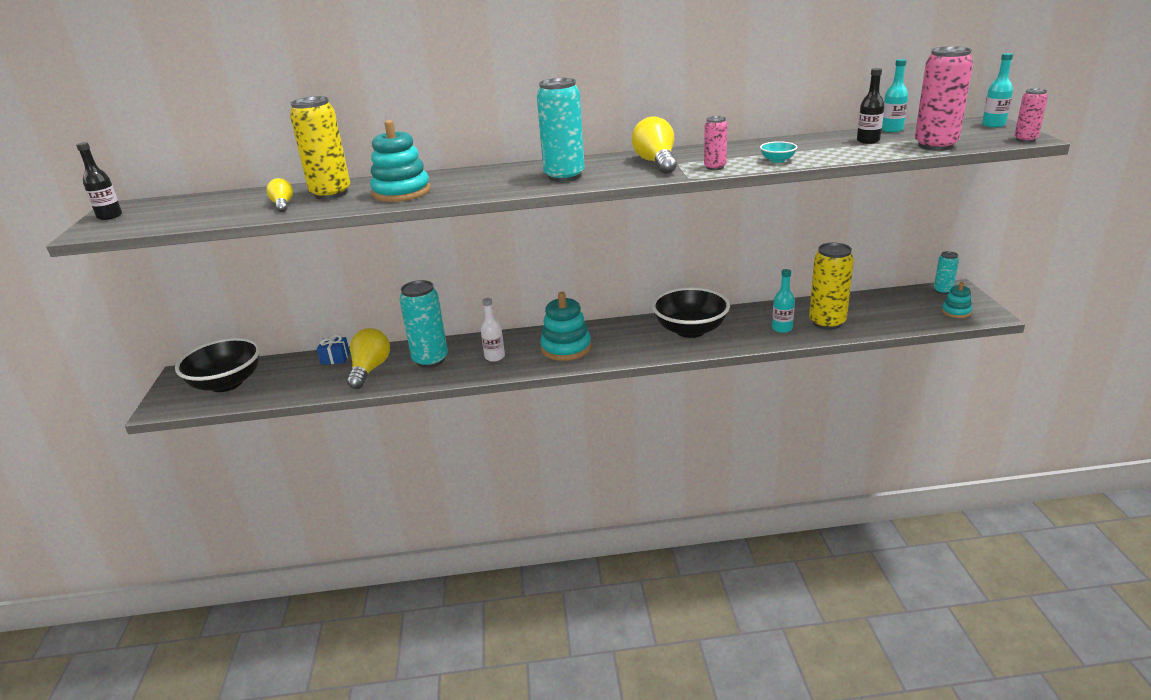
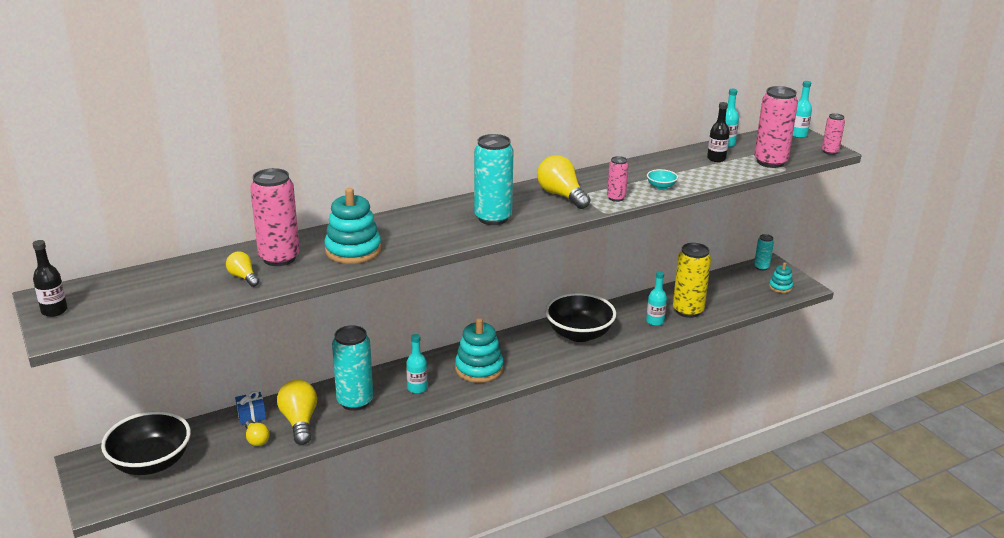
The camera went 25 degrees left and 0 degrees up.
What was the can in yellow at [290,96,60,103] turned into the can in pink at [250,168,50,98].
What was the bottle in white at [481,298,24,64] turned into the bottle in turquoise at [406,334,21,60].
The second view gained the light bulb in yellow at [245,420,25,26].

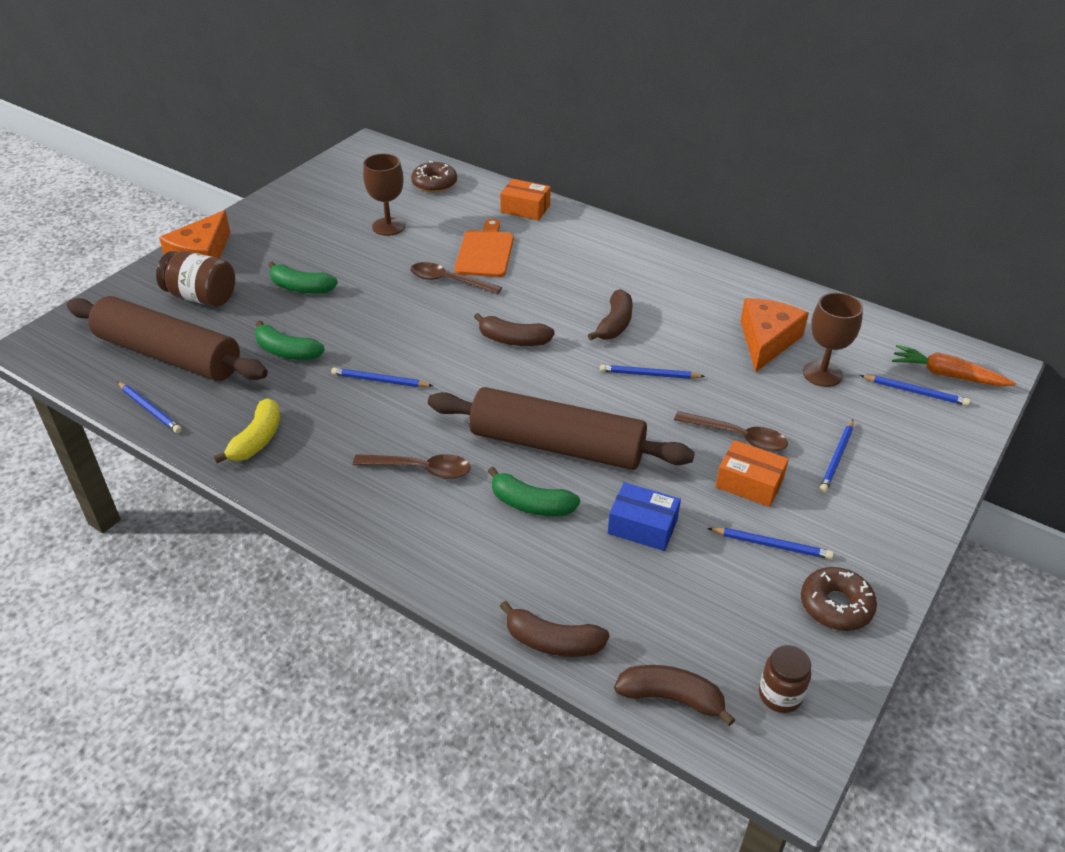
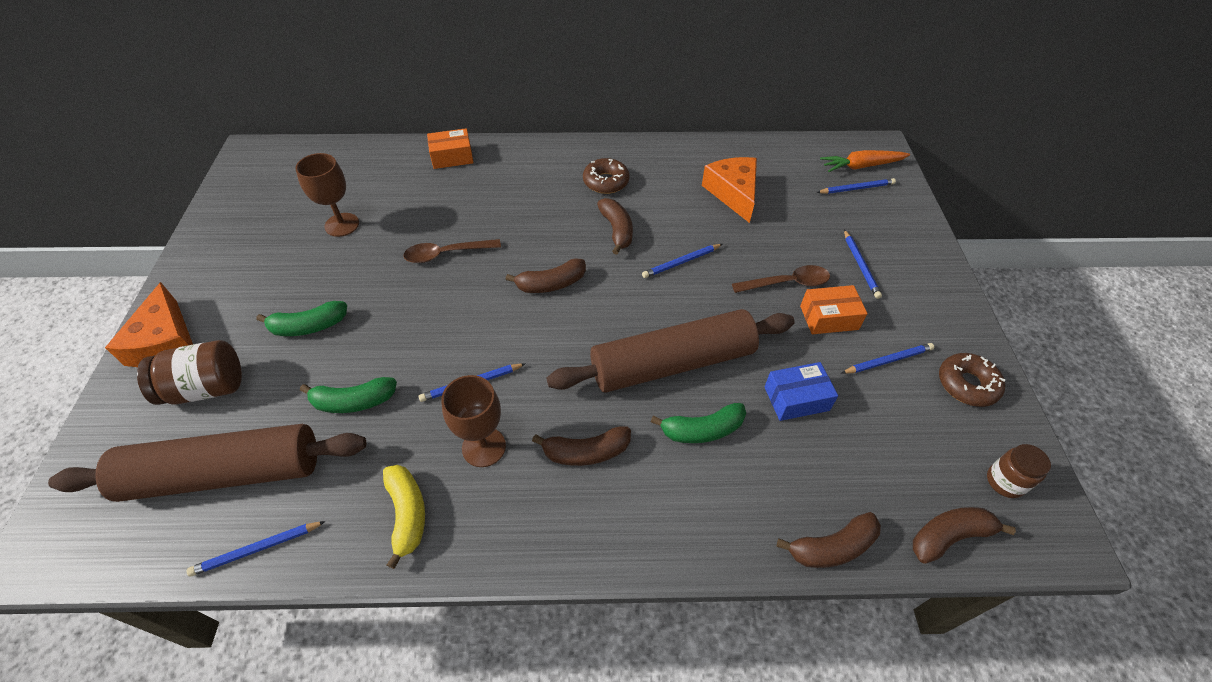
The camera went 35 degrees left and 10 degrees up.
The donut in brown ended up elsewhere, having gone from [411,161,46,32] to [583,158,47,36].
The second view lost the cutting board in orange at [454,219,60,58].
The goblet in brown ended up elsewhere, having gone from [803,292,60,95] to [441,375,65,92].
The pencil in blue at [118,382,64,51] ended up facing another way, 150 degrees clockwise from before.
Where the spoon in brown stood at [353,454,117,25], the banana in brown came to stand at [532,426,99,40].

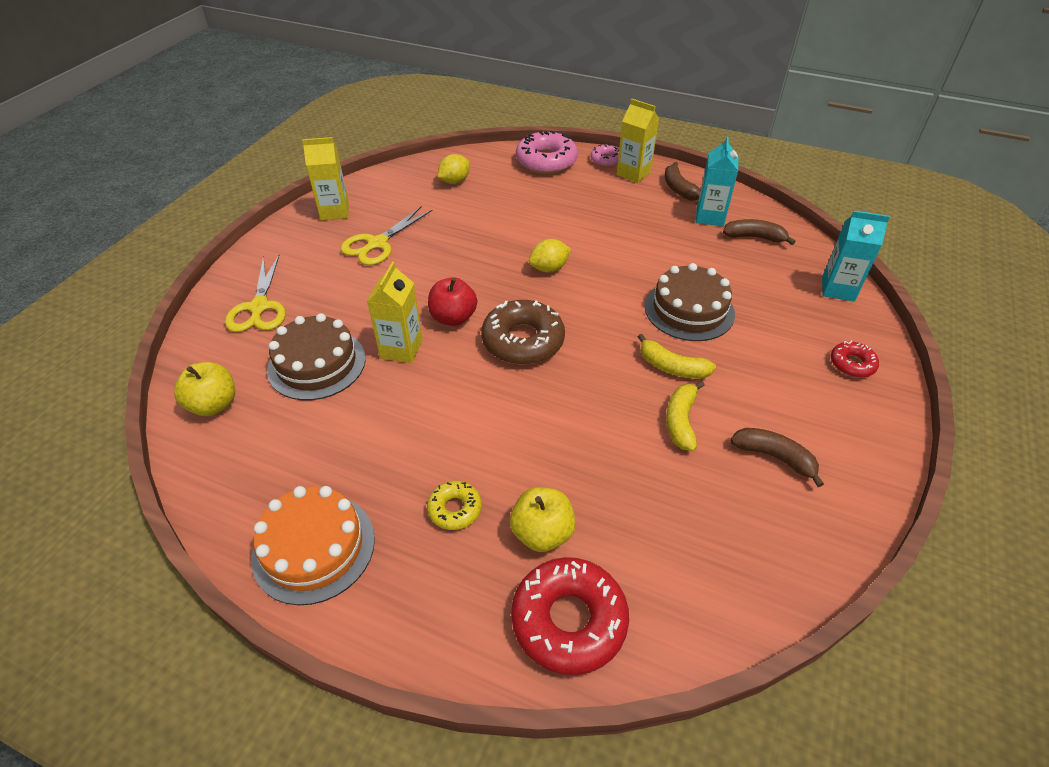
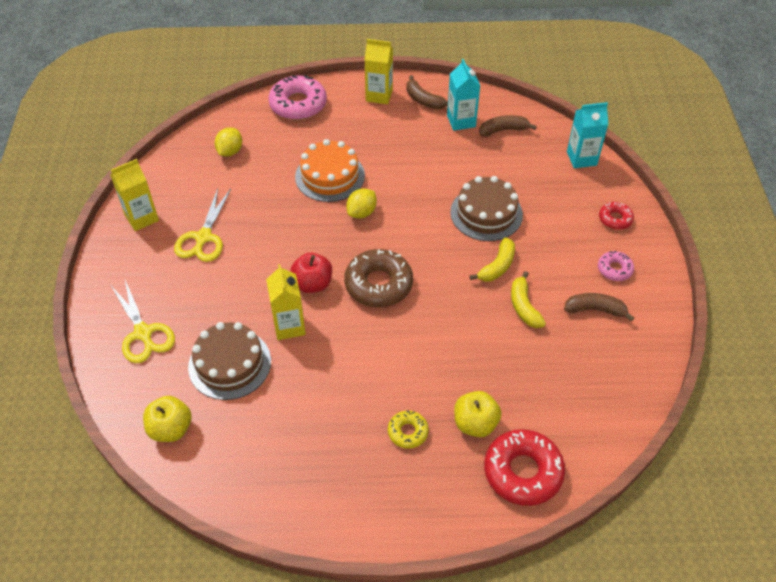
The camera went 25 degrees left and 5 degrees up.
The donut in pink ended up elsewhere, having gone from [590,144,29,23] to [598,251,36,30].
The banana in yellow at [638,334,78,45] ended up facing another way, 60 degrees counterclockwise from before.
The cake in orange ended up elsewhere, having gone from [251,486,124,119] to [295,139,70,63].

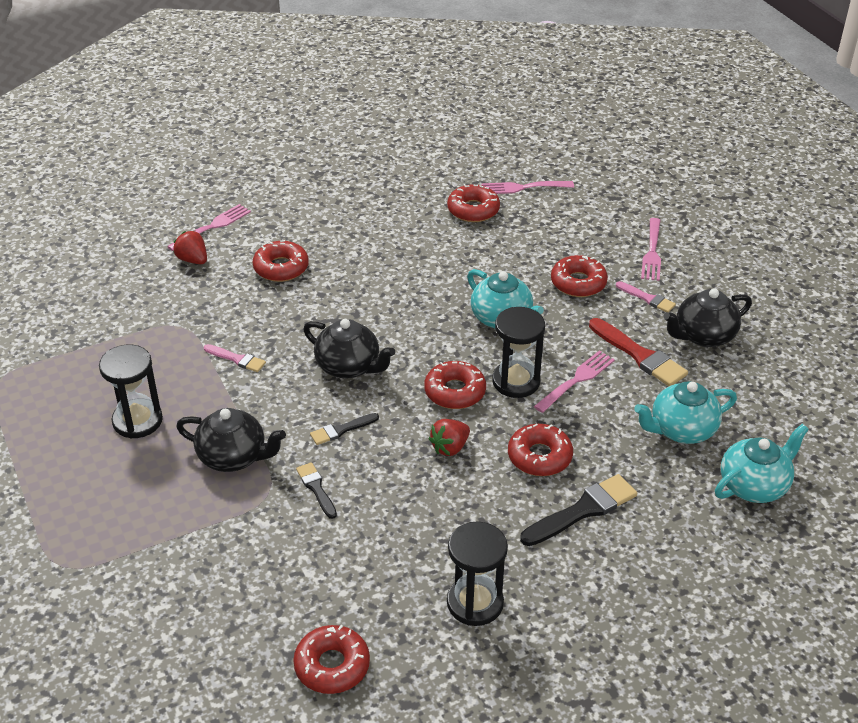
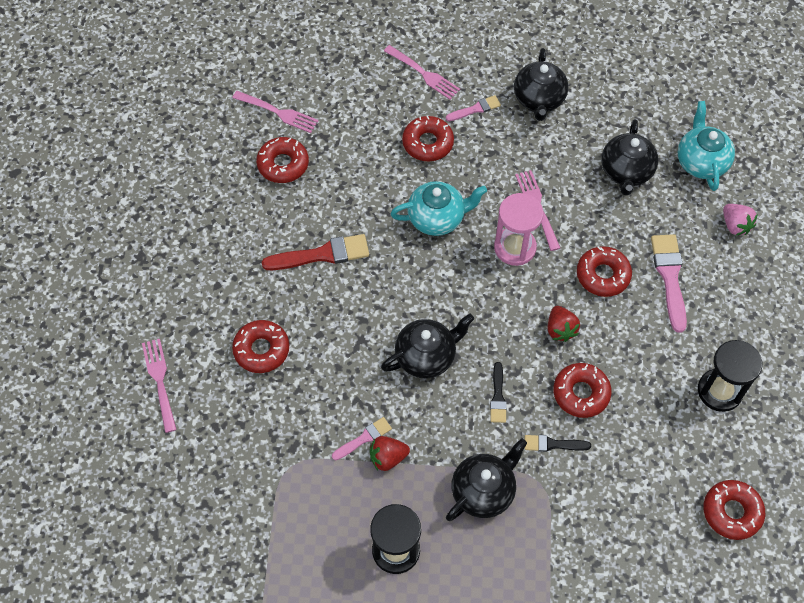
The camera went 60 degrees left and 20 degrees up.
The fork in pink at [481,181,93,13] ended up facing another way, 90 degrees counterclockwise from before.
The strawberry in red ended up elsewhere, having gone from [173,231,34,33] to [370,436,40,35].
What was the hourglass in black at [492,307,53,91] turned into the hourglass in pink at [494,193,49,73].
The brush in red ended up elsewhere, having gone from [589,318,99,68] to [262,234,107,36].
The donut in red ended up elsewhere, having gone from [424,361,62,48] to [553,363,59,55].
What was the teapot in turquoise at [634,381,103,63] turned into the teapot in black at [601,119,57,77].
What was the brush in black at [520,474,117,72] turned into the brush in pink at [651,234,36,99].
The second view gained the strawberry in pink at [723,204,35,32].

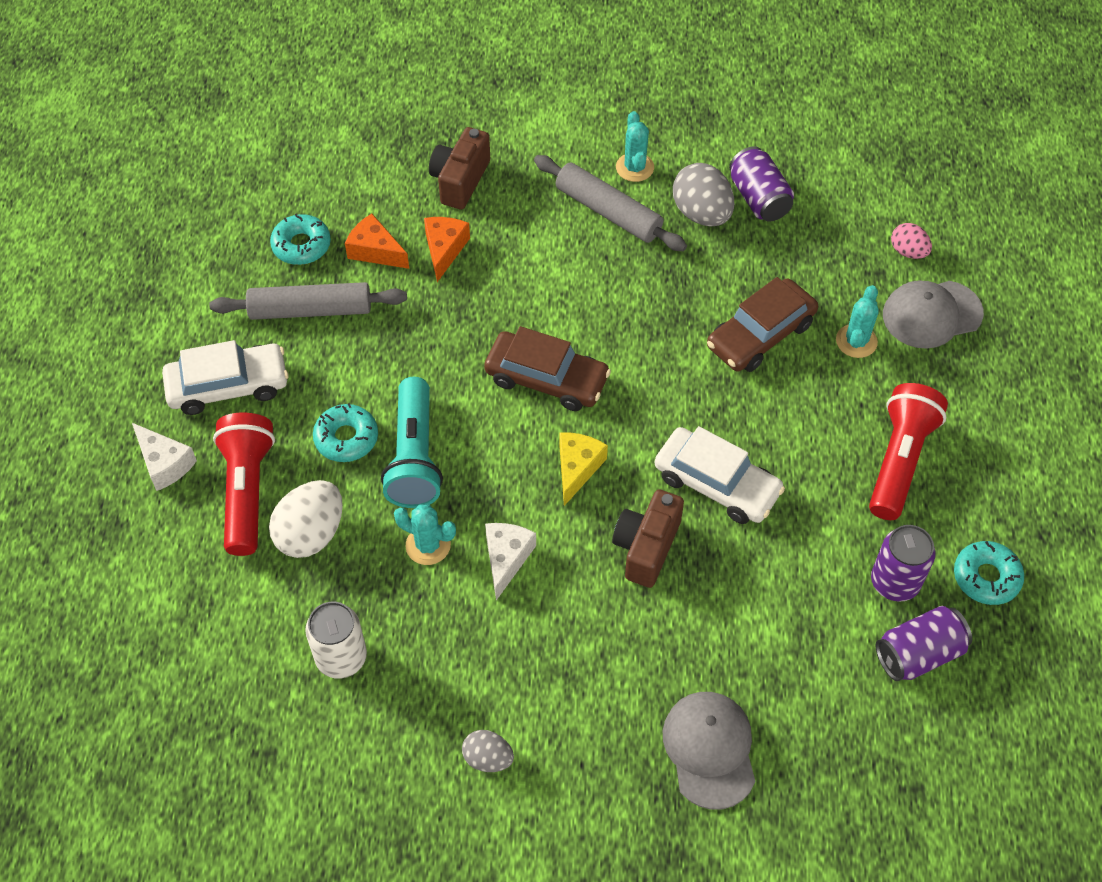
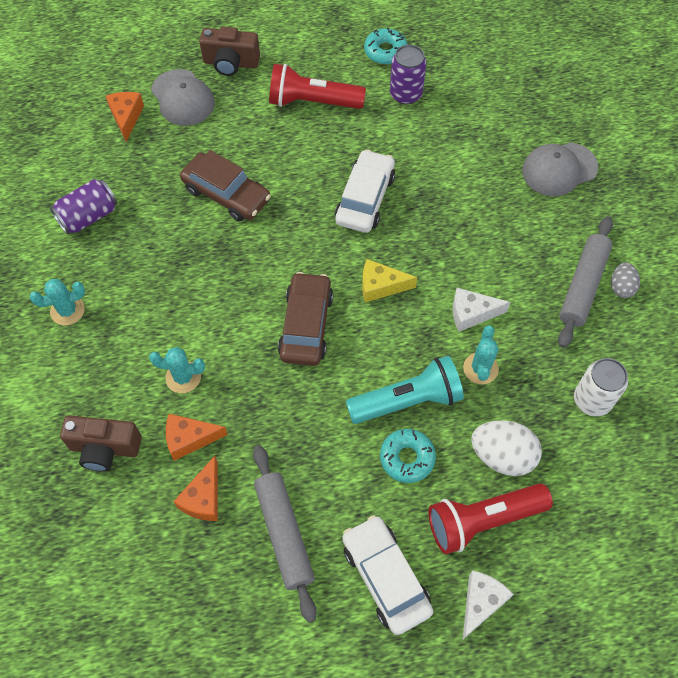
The camera went 105 degrees left and 5 degrees up.
The rolling pin in grey ended up elsewhere, having gone from [534,155,153,96] to [558,216,55,132].
The second view lost the egg in grey at [673,163,61,63].
The second view lost the donut in turquoise at [270,214,61,51].
Where the egg in pink stood at [891,223,41,36], the cheese in orange came to stand at [106,92,38,50].
The cactus in turquoise ended up elsewhere, having gone from [836,285,43,73] to [149,347,56,46].
The camera in brown ended up elsewhere, having gone from [612,489,72,99] to [199,27,61,49].
The second view lost the can in purple at [876,606,96,75].

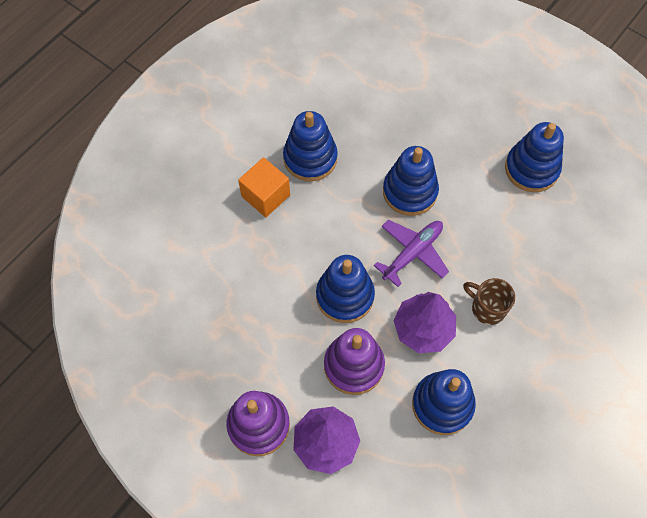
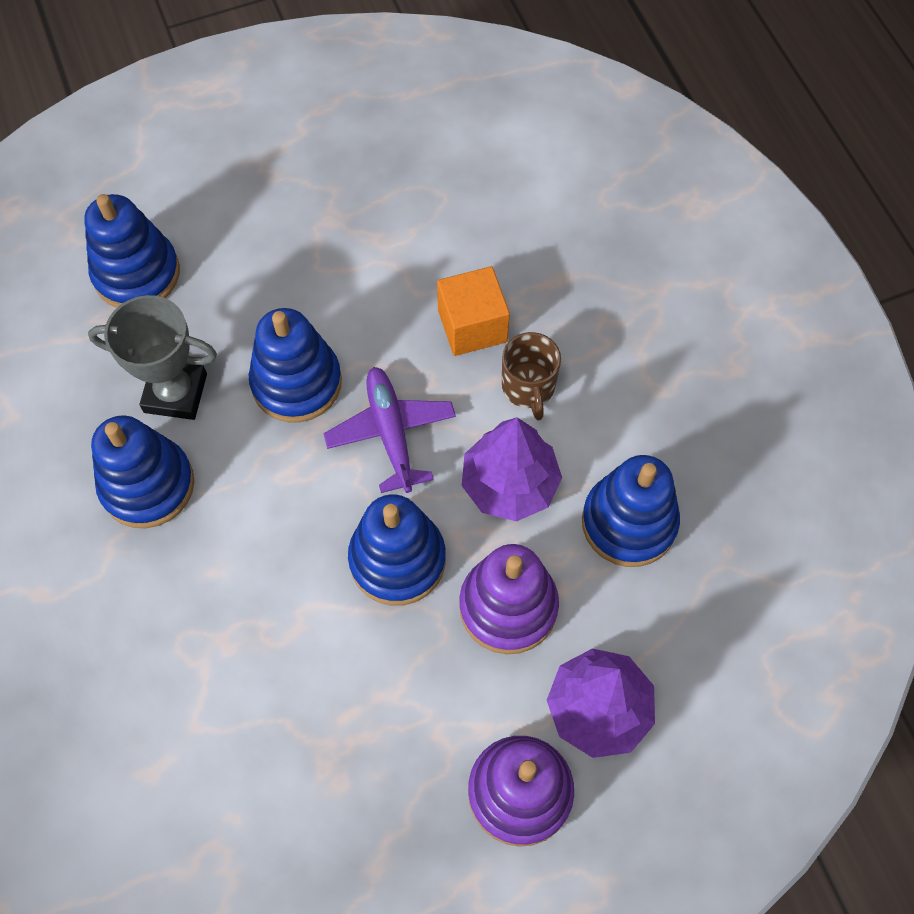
The camera went 60 degrees left and 0 degrees up.
The stacking toy in blue ended up elsewhere, having gone from [505,122,59,70] to [84,194,96,114].
The cube in orange ended up elsewhere, having gone from [238,157,52,60] to [437,266,73,90].
The mug in brown at [463,278,52,47] ended up facing another way, 75 degrees counterclockwise from before.
The second view gained the trophy in grey at [88,295,129,125].

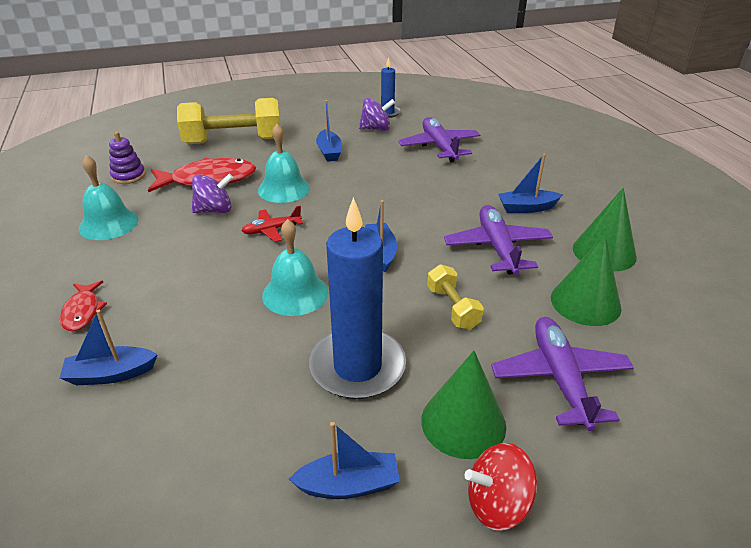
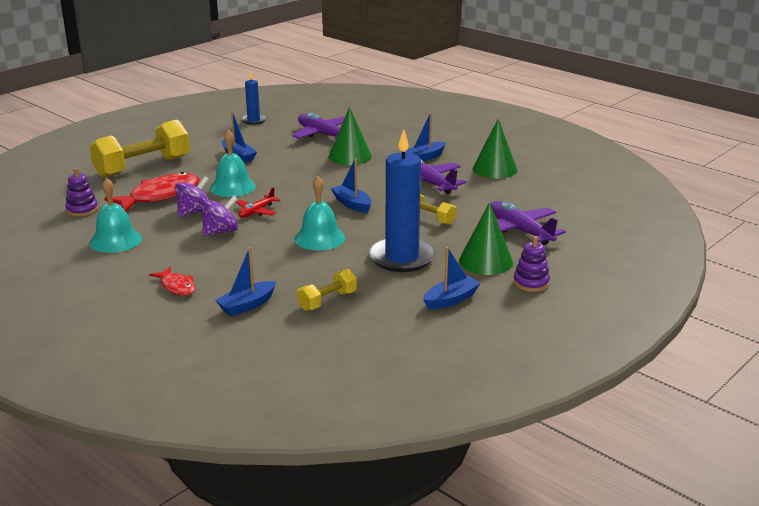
The camera went 30 degrees left and 10 degrees down.
The spinning top in purple ended up elsewhere, having gone from [359,98,36,33] to [202,196,36,40].
The cone in green ended up elsewhere, having gone from [551,235,71,91] to [329,107,43,58].
Where the spinning top in red stood at [465,443,72,88], the stacking toy in purple came to stand at [513,236,37,56].
The second view gained the dumbbell in yellow at [297,269,60,42].

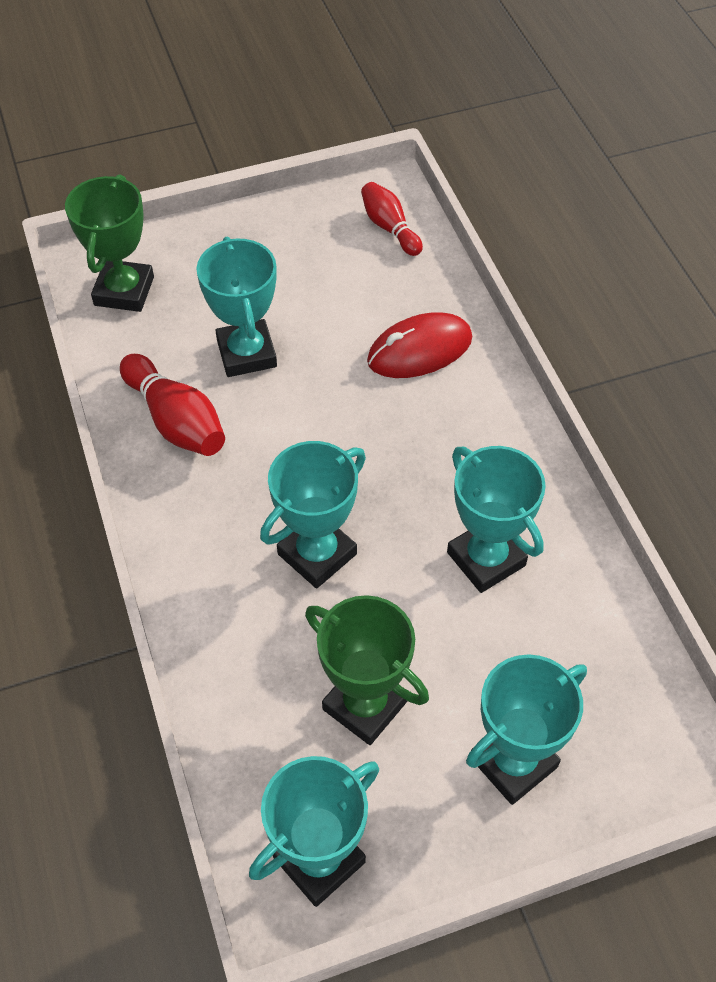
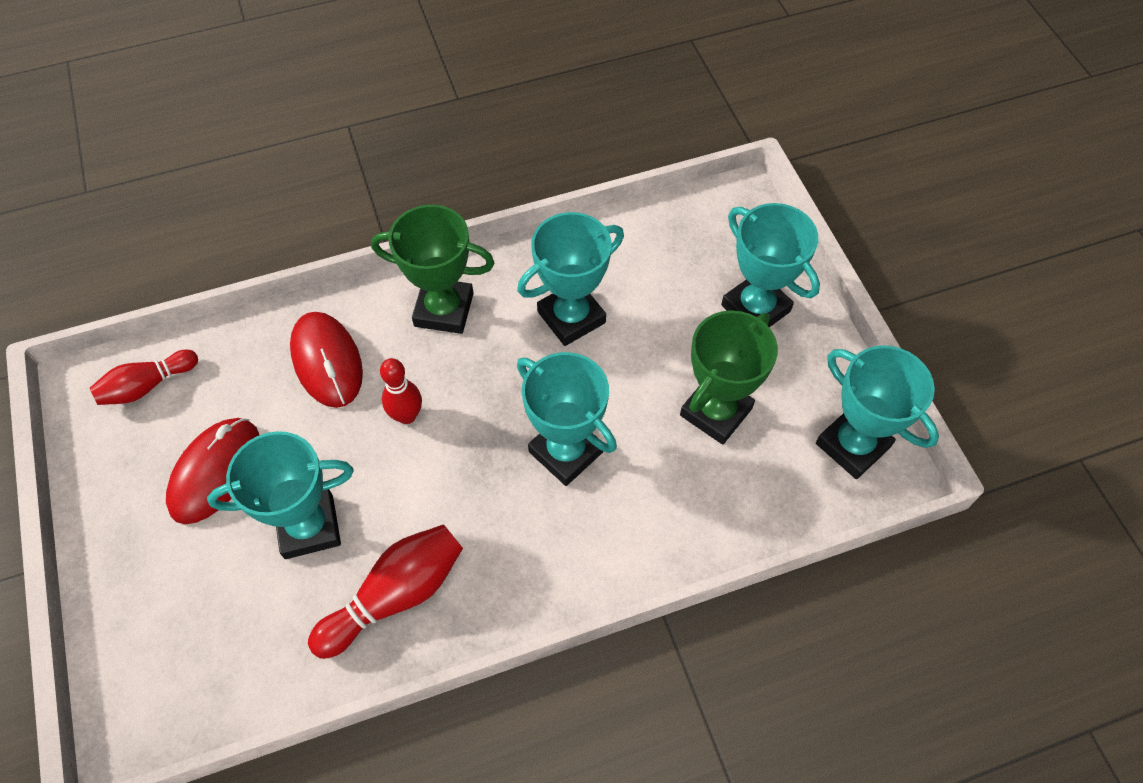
The camera went 90 degrees left and 5 degrees up.
The trophy in green ended up elsewhere, having gone from [65,174,89,138] to [371,204,123,130].
The second view gained the bowling pin in red at [380,358,42,66].
The second view gained the mouse in red at [166,418,93,106].

